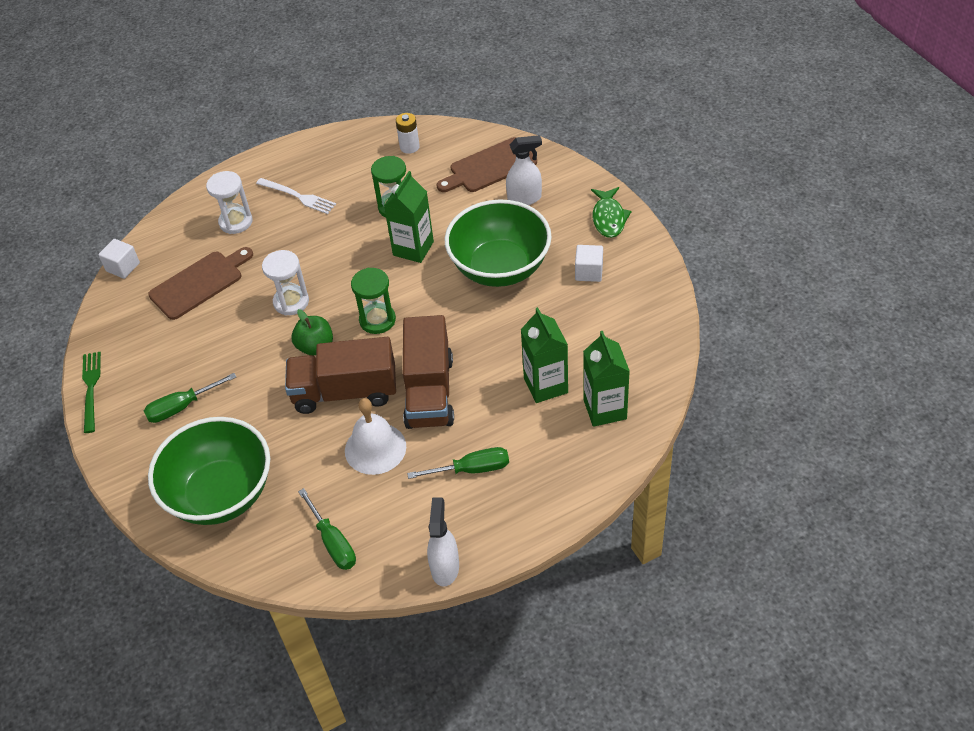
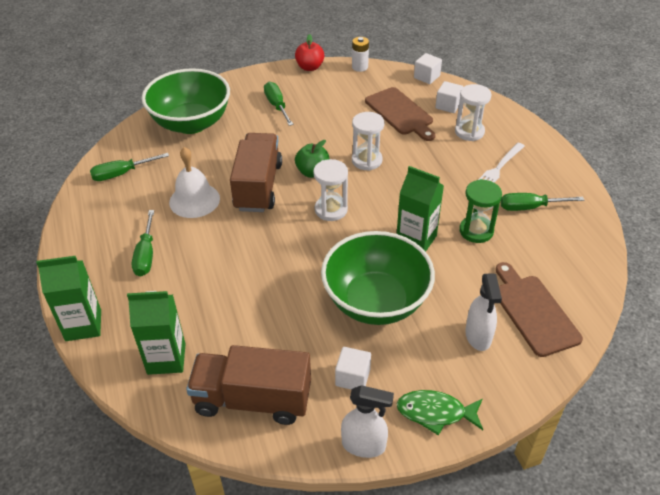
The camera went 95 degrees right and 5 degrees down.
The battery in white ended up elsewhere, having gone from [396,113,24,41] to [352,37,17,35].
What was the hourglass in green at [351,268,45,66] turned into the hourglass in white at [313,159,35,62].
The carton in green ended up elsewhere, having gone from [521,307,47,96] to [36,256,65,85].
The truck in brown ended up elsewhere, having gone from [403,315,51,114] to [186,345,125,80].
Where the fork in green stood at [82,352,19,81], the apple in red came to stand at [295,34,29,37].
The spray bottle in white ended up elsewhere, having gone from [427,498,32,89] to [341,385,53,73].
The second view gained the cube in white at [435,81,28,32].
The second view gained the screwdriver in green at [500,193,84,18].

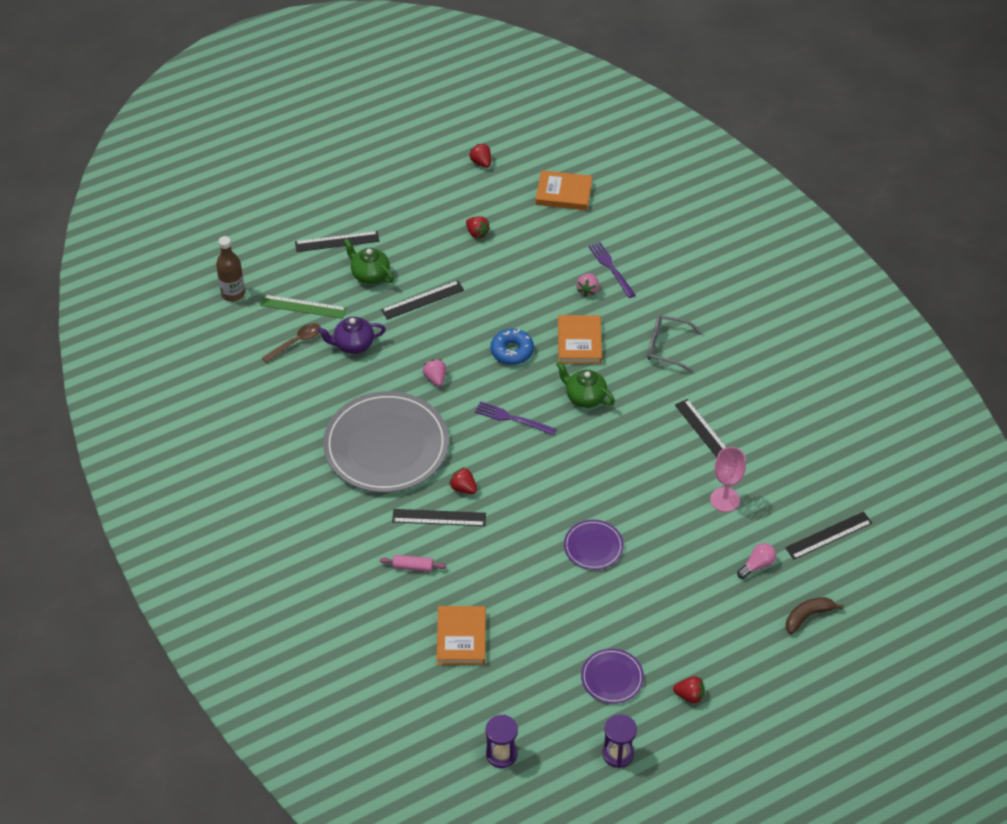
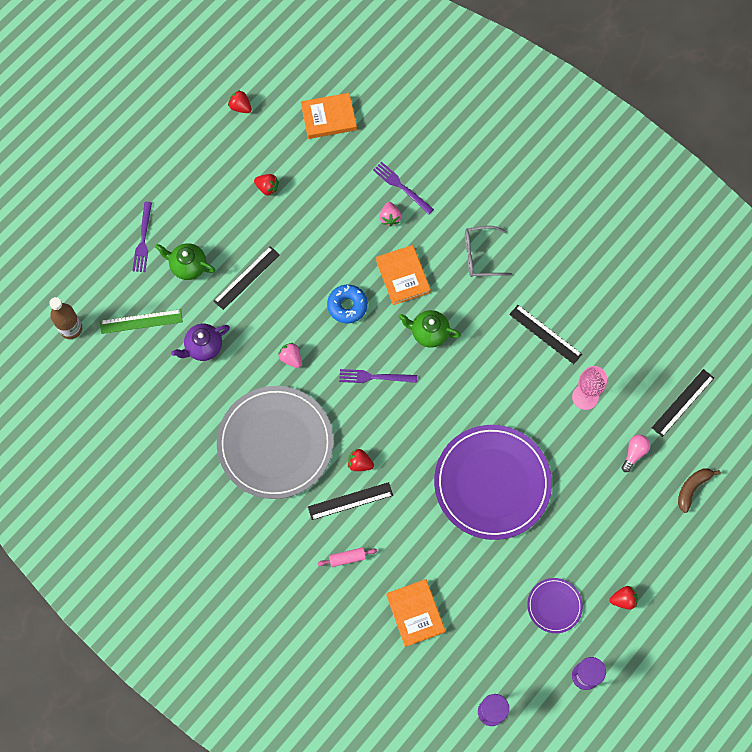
The camera went 20 degrees left and 20 degrees up.
Where the ruler in black stood at [295,231,84,21], the fork in purple came to stand at [132,202,20,70].
The second view lost the spoon in brown at [262,323,59,40].
The size of the plate in purple at [564,520,60,50] changed by a factor of 2.18.

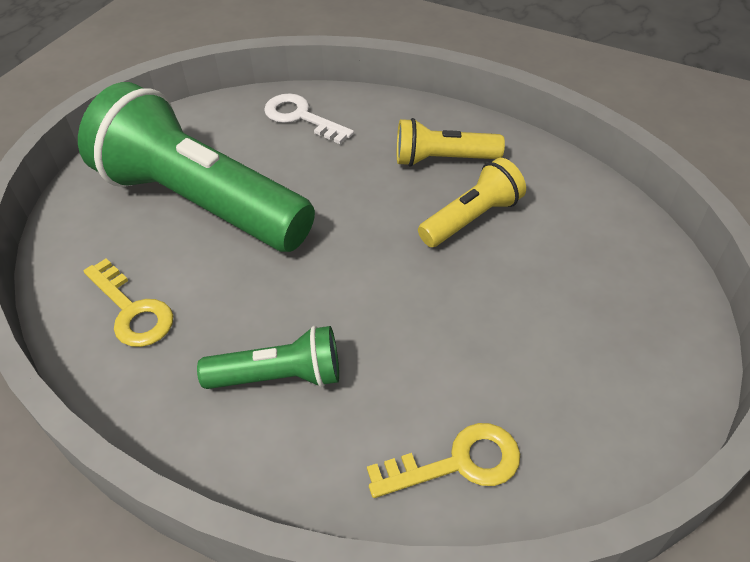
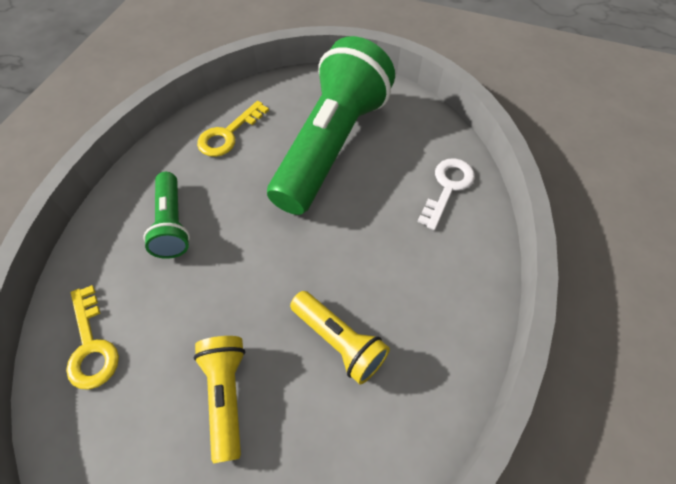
The camera went 80 degrees right and 10 degrees up.
The flashlight in yellow ended up elsewhere, having gone from [397,118,108,49] to [194,336,51,128].

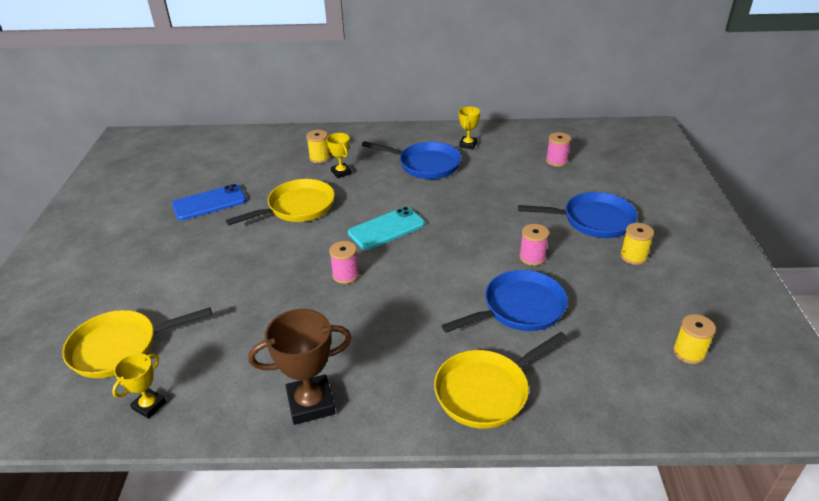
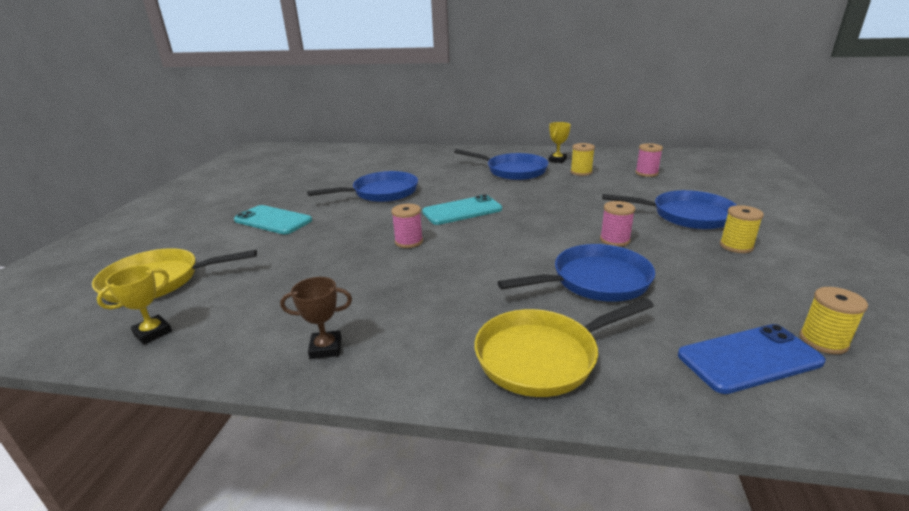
The camera went 10 degrees right and 10 degrees down.
The spool in yellow ended up elsewhere, having gone from [306,130,24,33] to [570,143,25,33].
The second view lost the trophy in yellow at [326,133,26,45].
What was the pan in yellow at [226,179,109,46] turned into the pan in blue at [307,171,111,31].
The phone in blue ended up elsewhere, having gone from [172,184,75,37] to [678,324,148,70].
The size of the trophy in brown at [248,309,104,116] changed by a factor of 0.57.
The second view gained the phone in turquoise at [234,205,78,29].

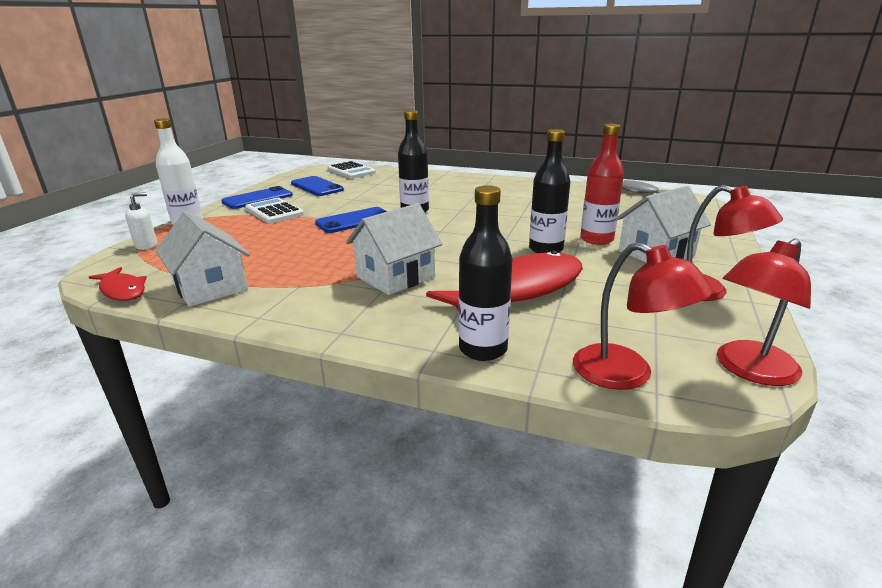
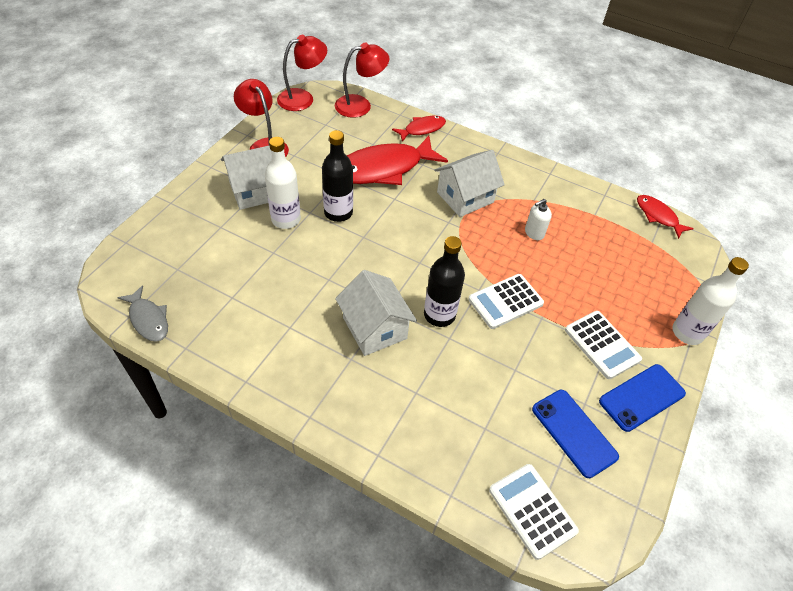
The camera went 175 degrees left and 25 degrees up.
What was the bottle in red at [580,124,44,121] turned into the bottle in white at [265,137,36,92].
Where the bottle in black stood at [459,185,53,176], the fish in red came to stand at [392,116,54,26].
The soap dispenser in white ended up elsewhere, having gone from [125,192,32,58] to [525,199,27,41].
Where the phone in blue stood at [315,207,72,26], the calculator in white came to stand at [469,274,75,55].
The house in white ended up elsewhere, having gone from [156,211,94,96] to [335,270,82,86].
The lamp in red at [573,242,141,148] ended up facing another way, 105 degrees clockwise from before.

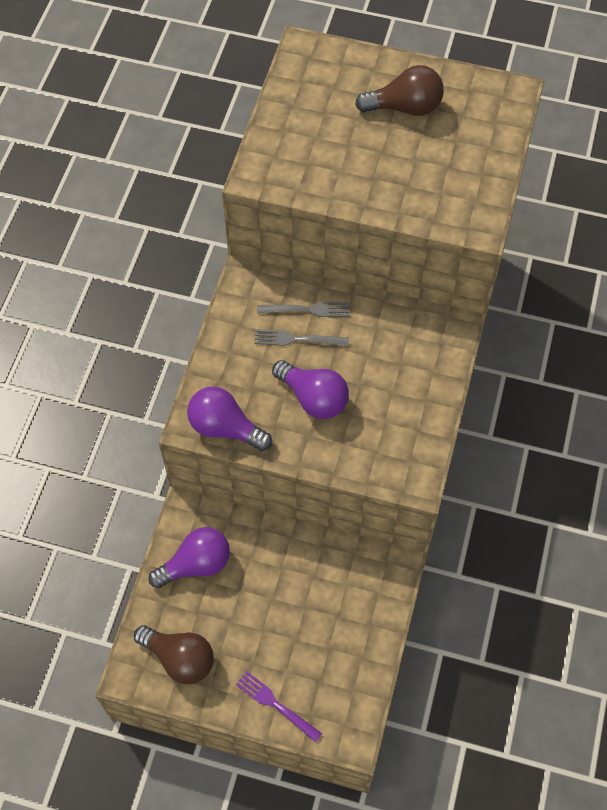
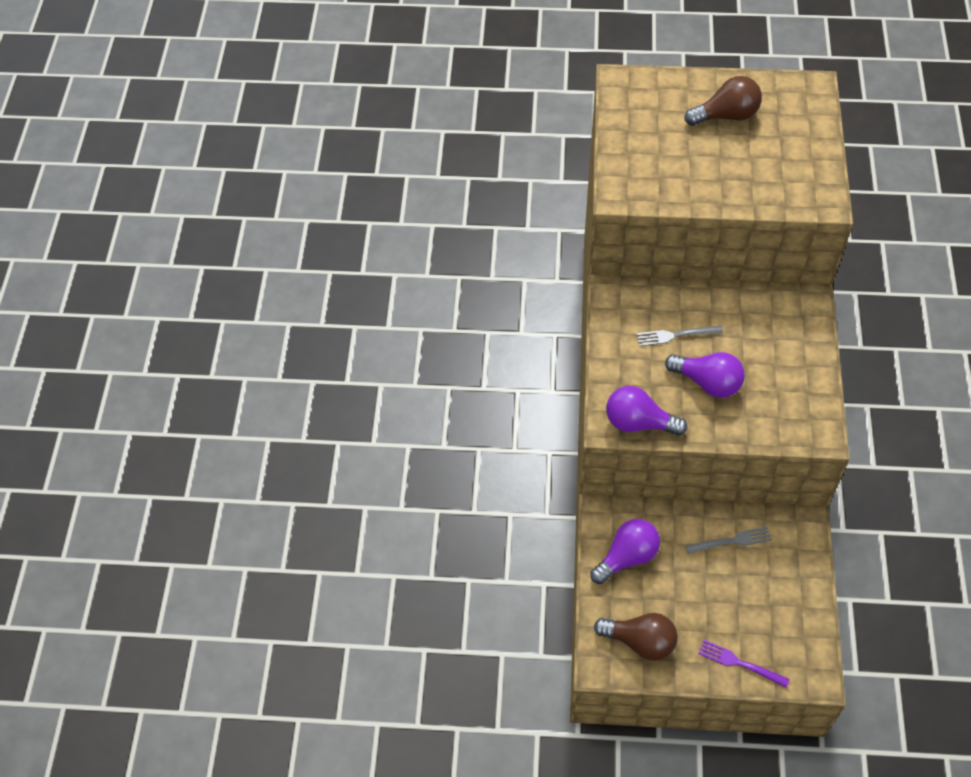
The camera went 10 degrees left and 5 degrees down.
The fork in grey ended up elsewhere, having gone from [257,302,93,15] to [685,526,87,28].

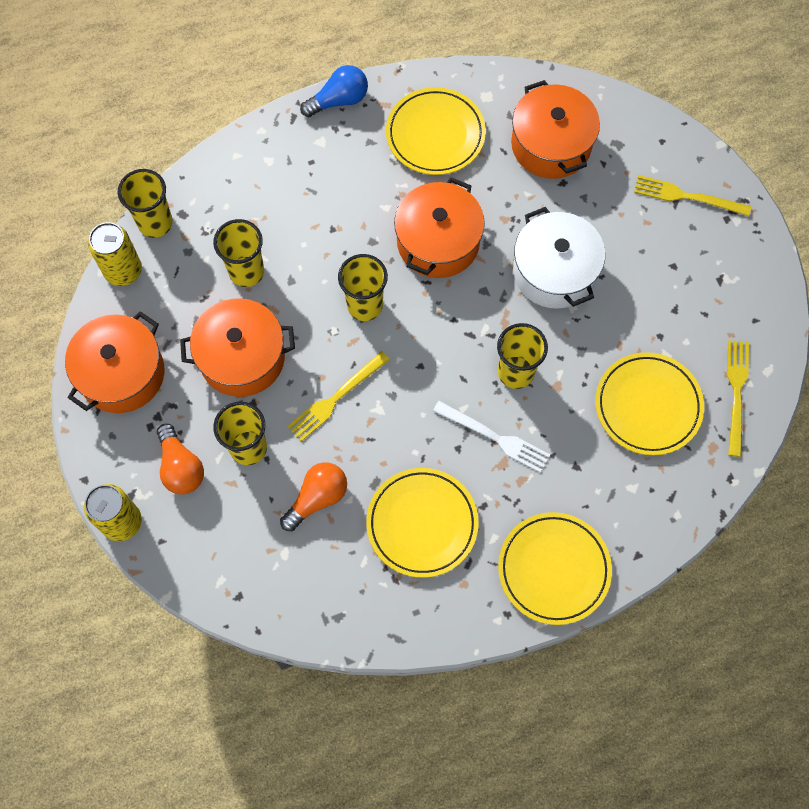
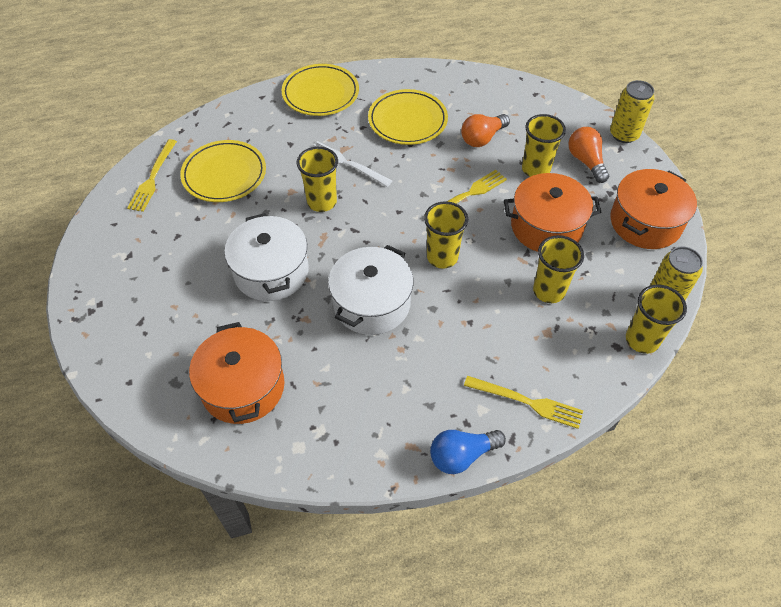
The camera went 175 degrees left and 15 degrees down.
The second view lost the plate in yellow at [386,87,100,88].
The fork in yellow ended up elsewhere, having gone from [634,175,117,42] to [464,376,119,53].
What was the pot in orange at [394,177,91,101] turned into the pot in white at [328,245,85,90].

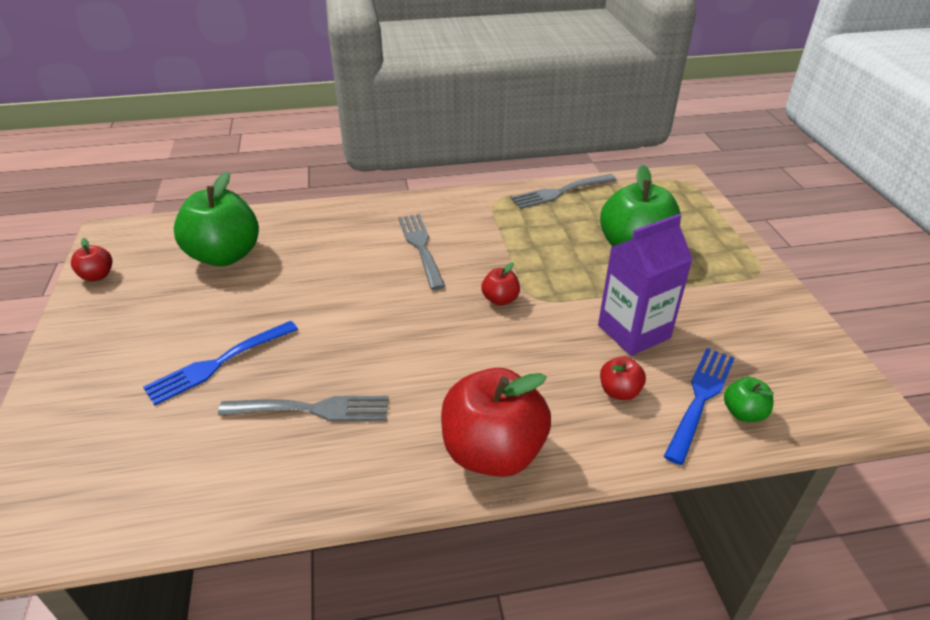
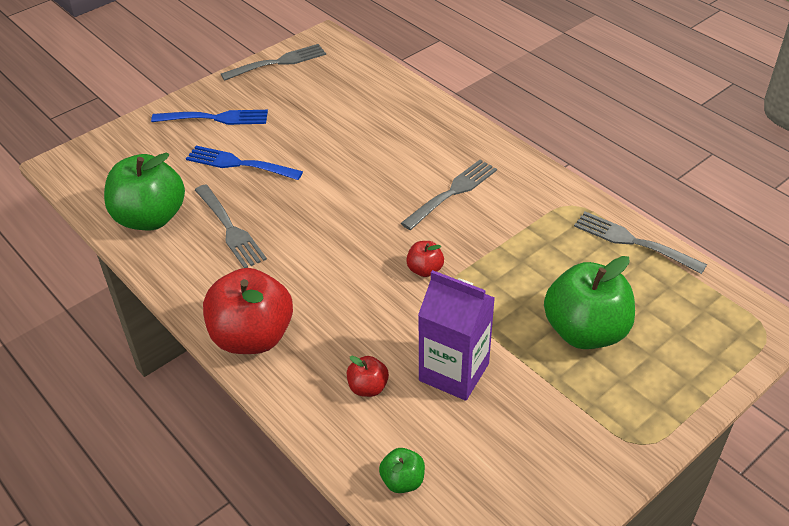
The camera went 60 degrees right and 5 degrees up.
The apple in green ended up elsewhere, having gone from [174,171,85,96] to [104,153,81,77].
Where the apple in red stood at [71,238,41,43], the fork in grey came to stand at [221,44,105,37].
The fork in blue ended up elsewhere, having gone from [664,348,70,117] to [151,110,117,15].

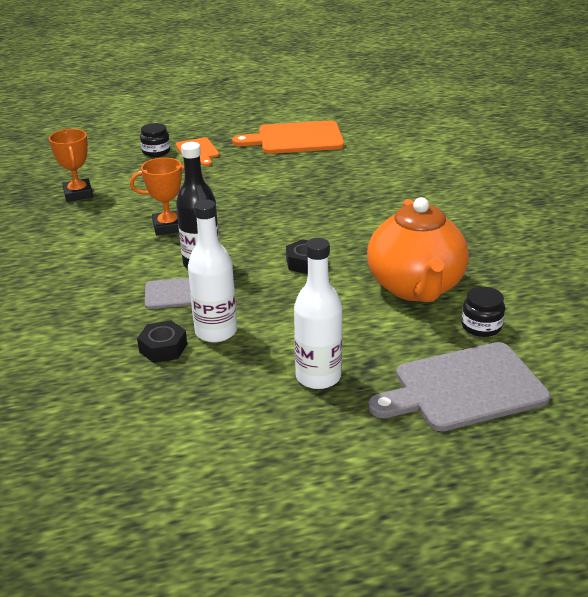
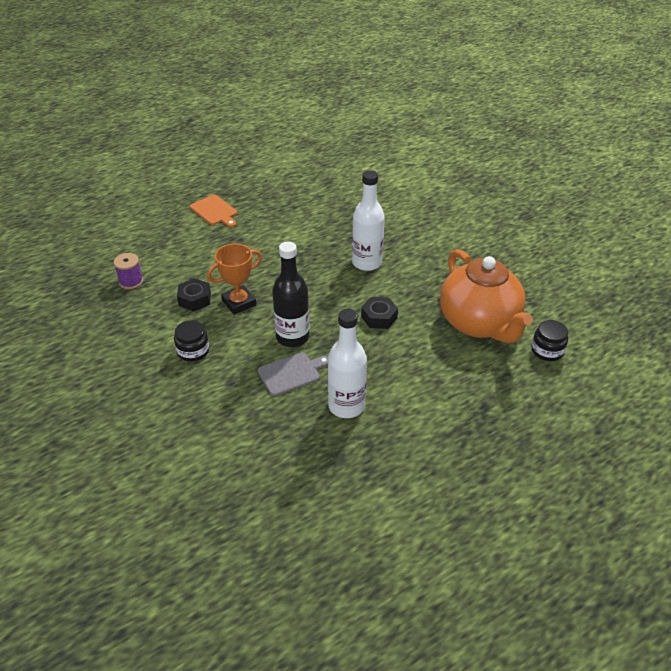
The camera went 20 degrees left and 10 degrees up.
The second view lost the cutting board in orange at [232,121,112,33].
The jar in black ended up elsewhere, having gone from [140,123,30,34] to [174,320,35,42].
Where the trophy in orange stood at [49,129,44,73], the spool in purple came to stand at [114,253,29,36].
The bottle in white ended up elsewhere, having gone from [294,238,48,151] to [352,170,33,101].
The nut in black ended up elsewhere, having gone from [137,320,50,43] to [177,278,34,33].
The second view lost the cutting board in grey at [368,342,182,89].

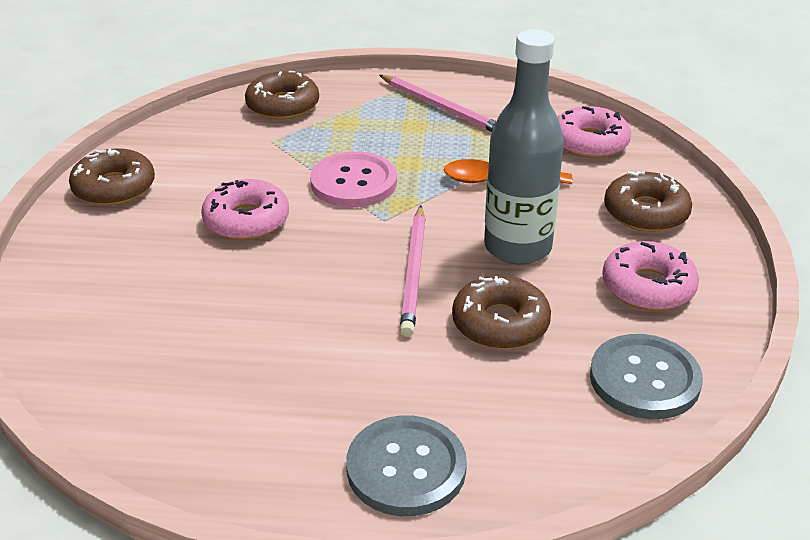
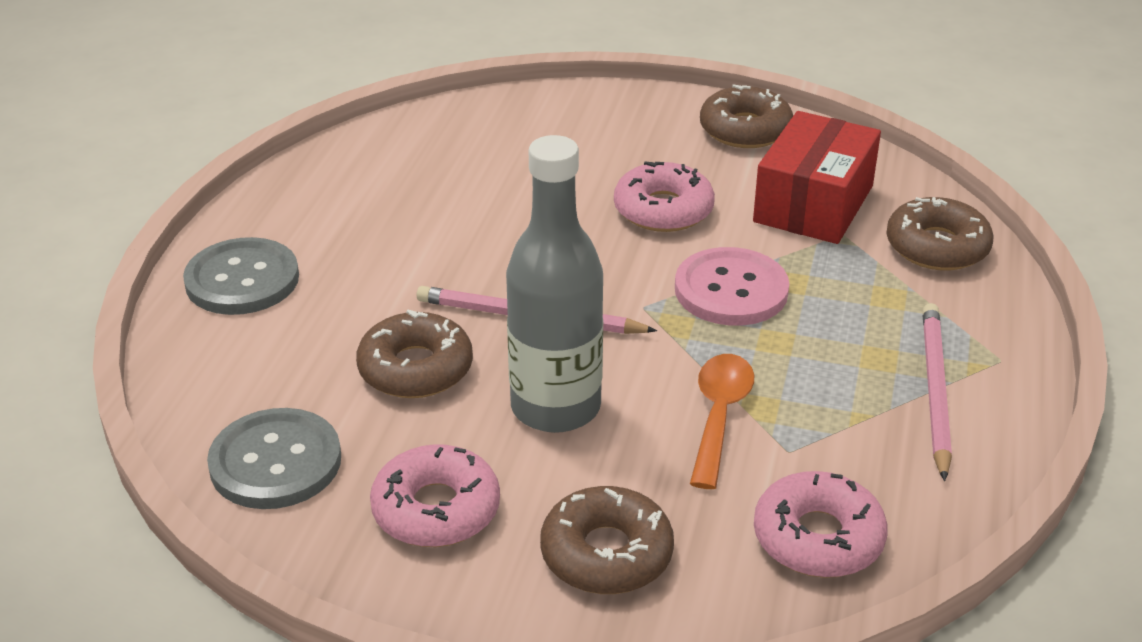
The camera went 100 degrees right and 0 degrees up.
The pencil in pink at [379,75,117,57] ended up facing another way, 135 degrees clockwise from before.
The second view gained the box in red at [753,111,128,133].

